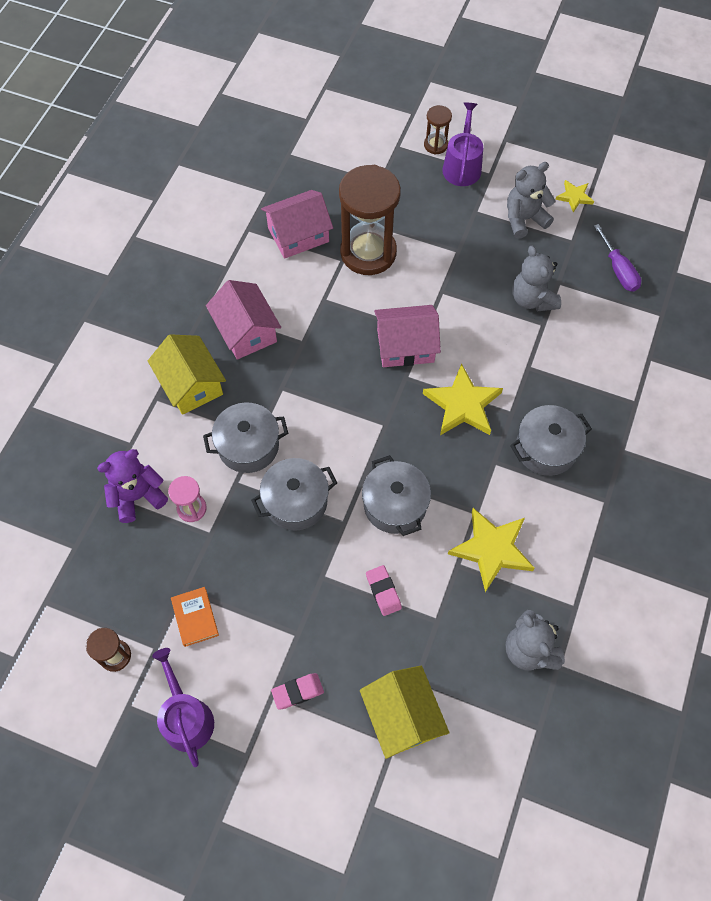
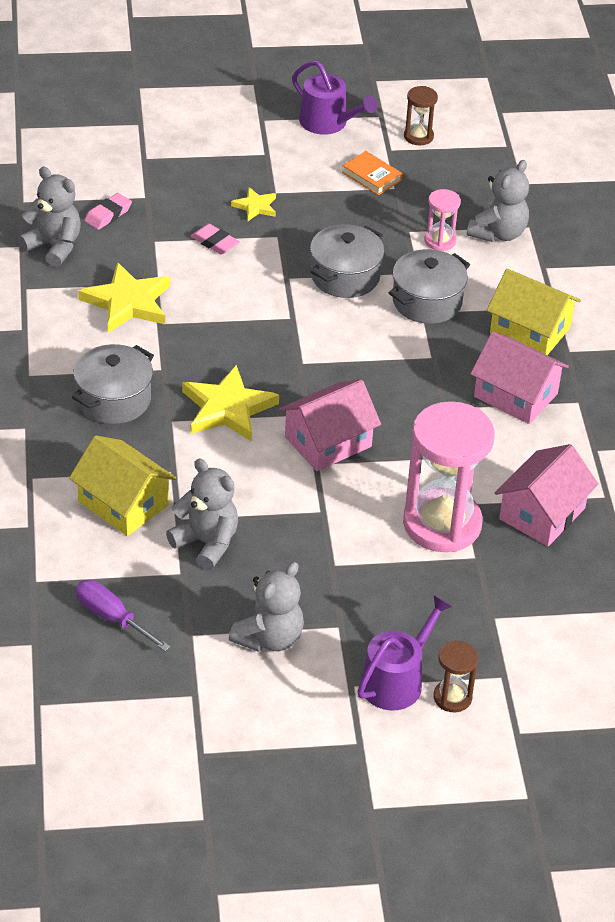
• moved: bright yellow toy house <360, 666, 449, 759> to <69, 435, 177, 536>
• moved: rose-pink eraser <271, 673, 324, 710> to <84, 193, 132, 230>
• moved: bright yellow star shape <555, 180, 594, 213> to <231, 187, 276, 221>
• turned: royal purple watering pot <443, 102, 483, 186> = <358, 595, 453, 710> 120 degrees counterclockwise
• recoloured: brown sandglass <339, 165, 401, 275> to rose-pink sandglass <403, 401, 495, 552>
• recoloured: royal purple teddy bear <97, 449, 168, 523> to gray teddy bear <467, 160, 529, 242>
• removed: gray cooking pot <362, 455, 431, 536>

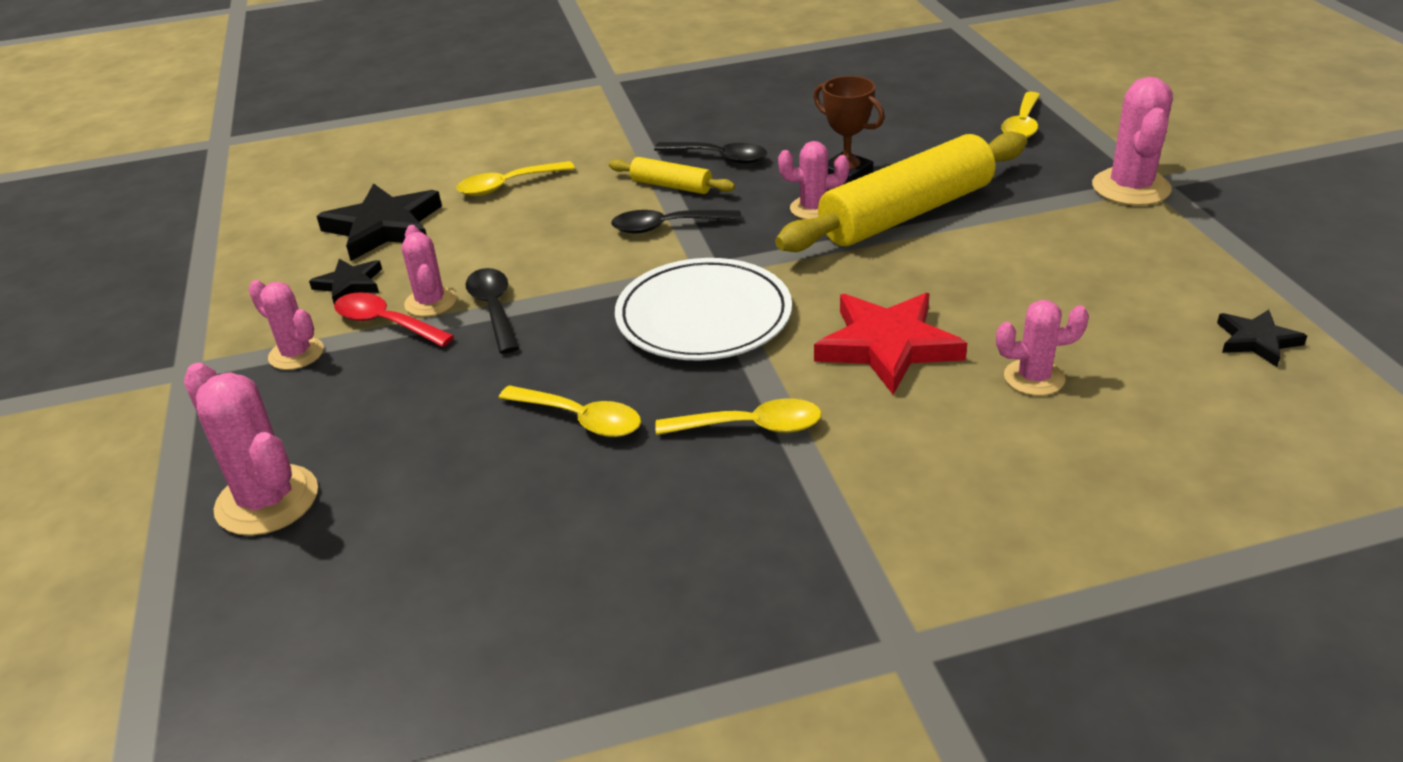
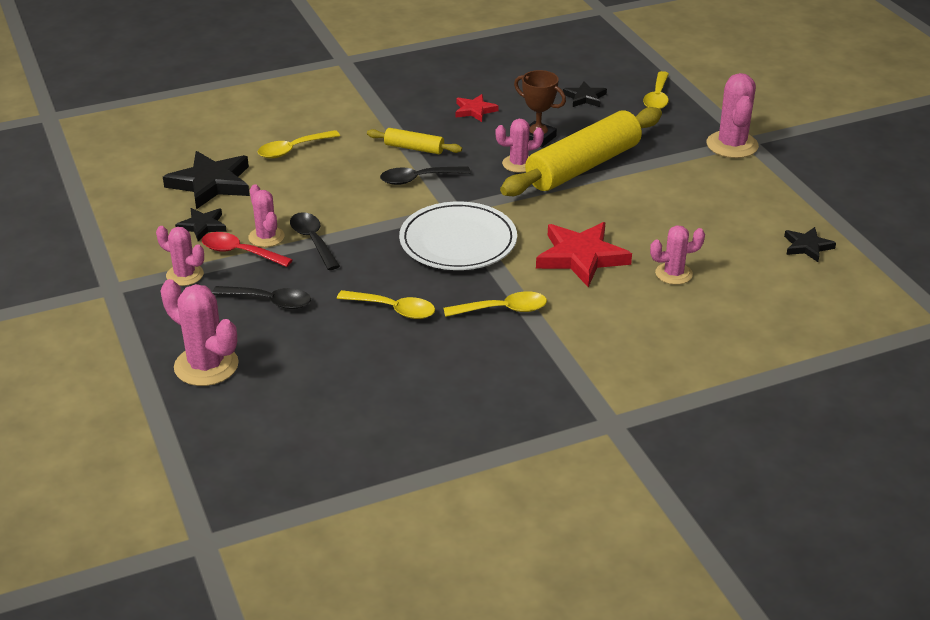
• moved: ebony spoon <654, 142, 767, 164> to <212, 286, 311, 309>
• added: scarlet star shape <456, 94, 499, 122>
• added: ebony star shape <563, 81, 607, 107>

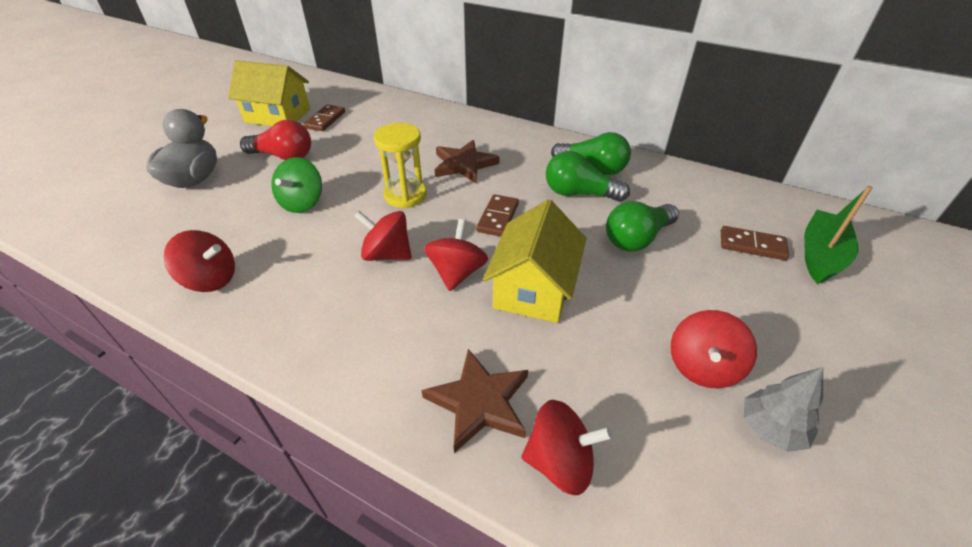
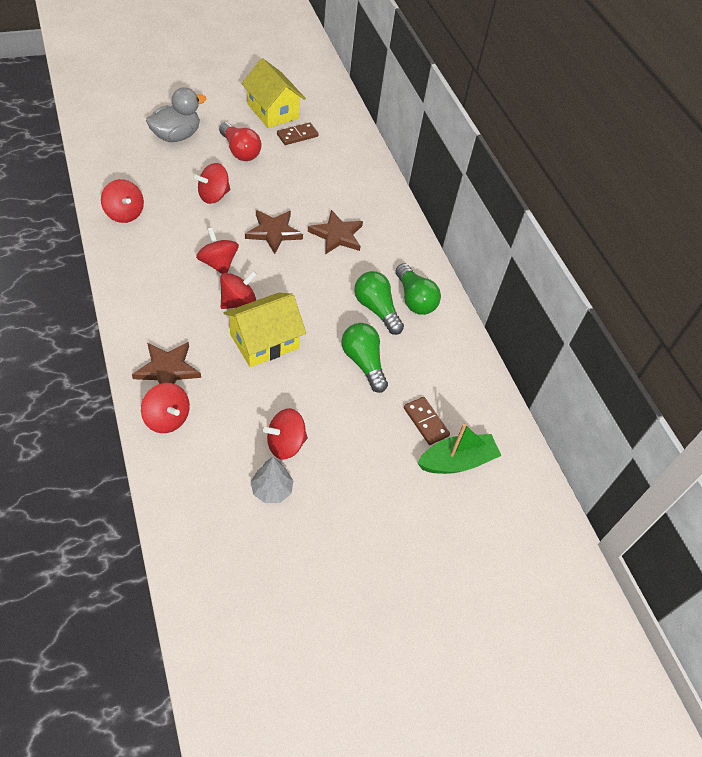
• recoloured: leaf-green spinning top <271, 157, 322, 213> to scarlet spinning top <194, 163, 230, 204>
• replaced: bright yellow sandglass <373, 123, 426, 208> to brown star shape <245, 210, 303, 254>
• turned: leaf-green bulb <606, 201, 679, 252> = <342, 323, 388, 393> 60 degrees clockwise
• removed: brown domino piece <476, 194, 519, 237>

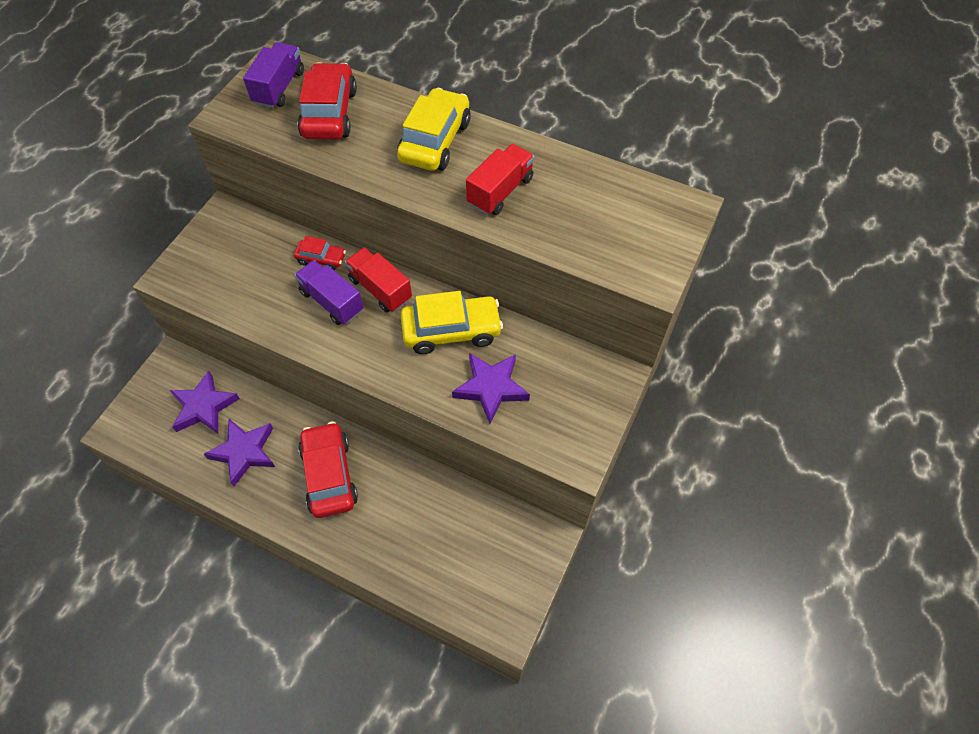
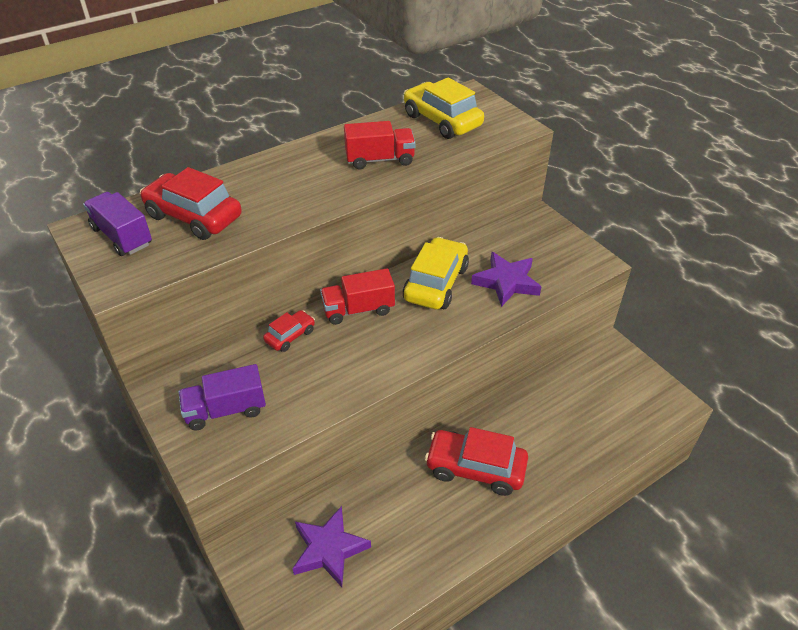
• moved: royal purple truck <294, 260, 363, 325> to <178, 364, 266, 431>
• turned: scarlet truck <466, 144, 534, 215> = <344, 121, 416, 169> 105 degrees clockwise
• moved: bright yellow car <397, 88, 471, 171> to <404, 78, 484, 139>
• removed: royal purple star shape <204, 419, 275, 486>

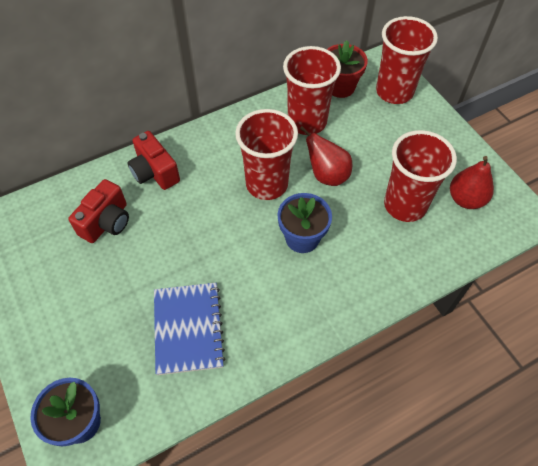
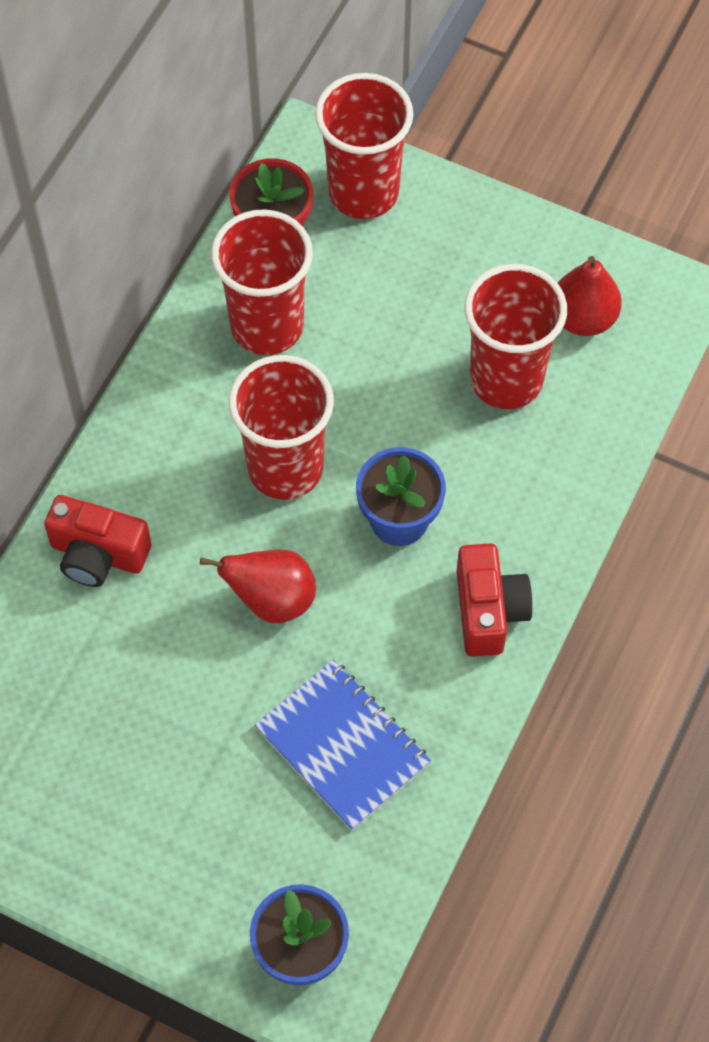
• moved: scarlet toy pear <300, 126, 352, 186> to <200, 550, 316, 623>
• moved: scarlet camera <68, 179, 129, 243> to <456, 543, 533, 657>

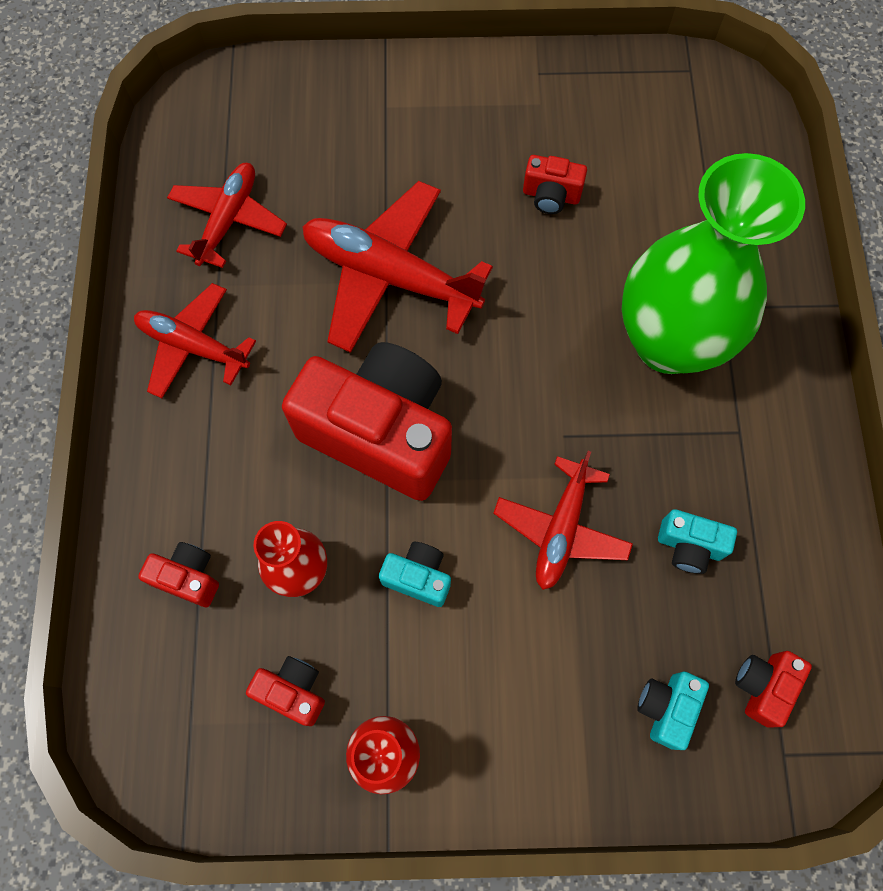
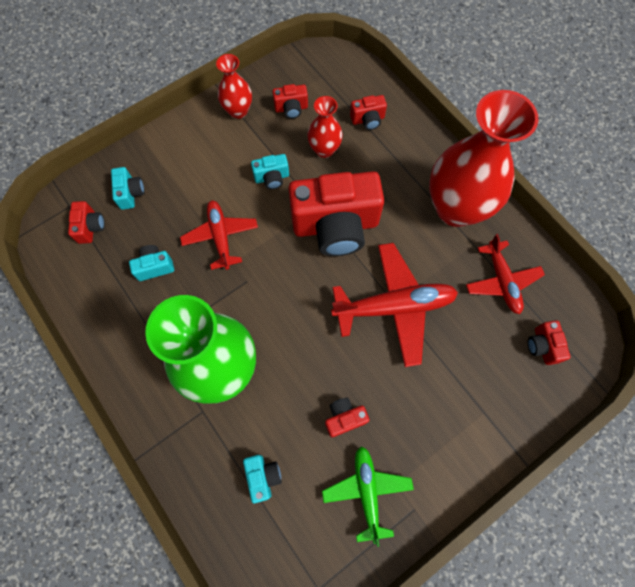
• added: turquoise camera <243, 455, 282, 503>
• added: leaf-green aeroplane <322, 446, 414, 547>
• replaced: scarlet aeroplane <134, 283, 256, 398> to scarlet tall vase <429, 90, 539, 227>
• added: scarlet camera <528, 320, 571, 365>

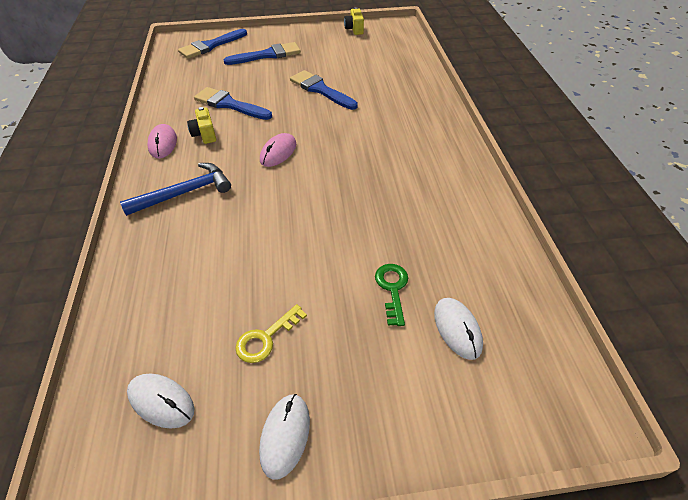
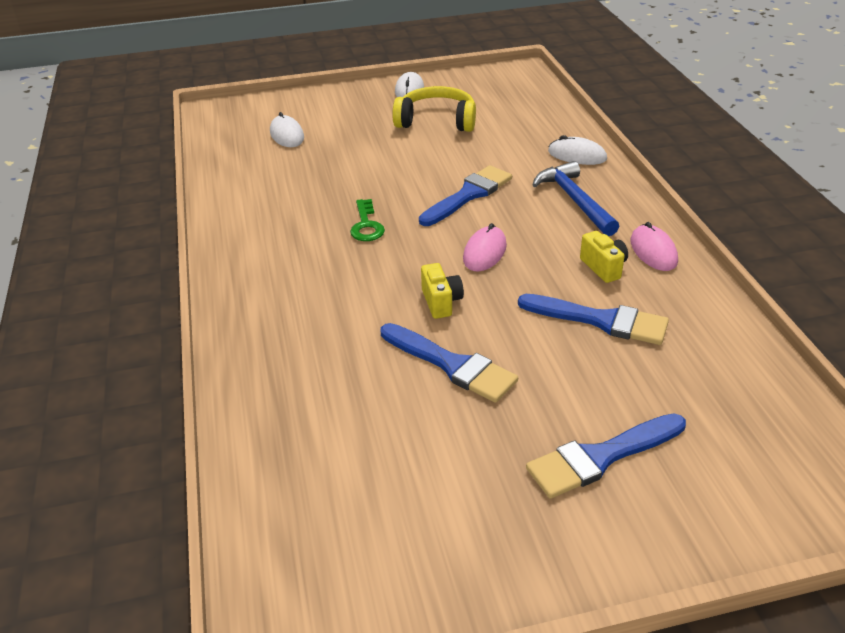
• moved: leaf-green door key <375, 264, 408, 326> to <350, 199, 385, 241>
• replaced: bright yellow door key <235, 304, 307, 363> to bright yellow over-ear headphones <392, 86, 476, 132>
• moved: royal blue paint brush <178, 29, 247, 59> to <419, 165, 512, 226>
• moved: bright yellow camera <344, 7, 364, 35> to <421, 263, 464, 319>
• turned: royal blue hammer <120, 163, 231, 216> = <532, 161, 619, 236> 105 degrees clockwise
• moved: white computer mouse <127, 373, 194, 429> to <548, 135, 607, 165>

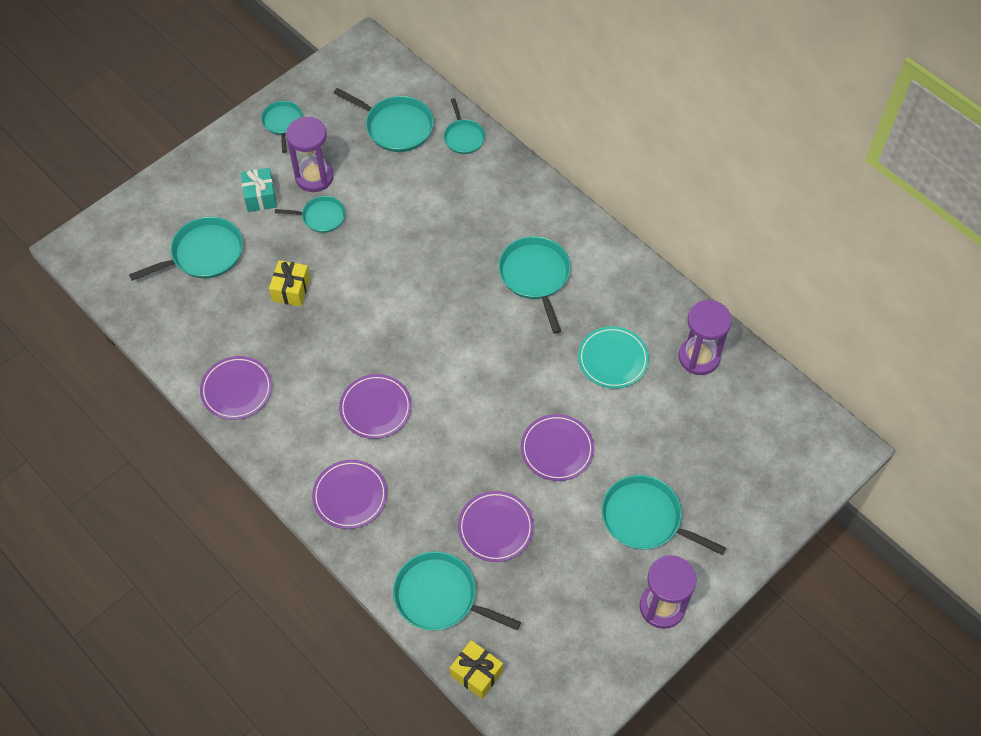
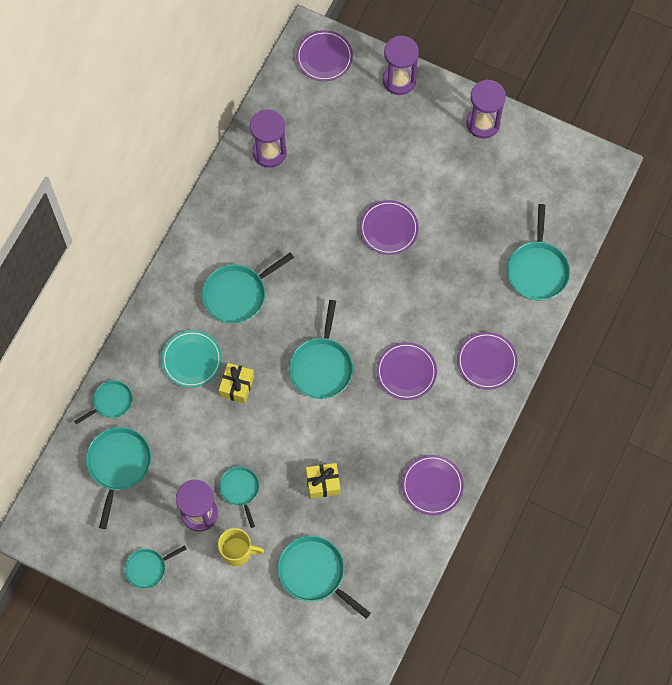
• moved: turquoise dinner plate <578, 326, 649, 389> to <161, 330, 222, 388>
• replaced: turquoise present <241, 168, 277, 212> to bright yellow tea mug <218, 528, 264, 566>
• moved: bright yellow present <450, 640, 503, 699> to <219, 363, 254, 404>
• moved: turquoise pan <601, 475, 726, 555> to <289, 300, 353, 399>
• moved: royal purple dinner plate <458, 491, 534, 562> to <296, 30, 353, 81>
• added: royal purple sandglass <383, 36, 419, 95>

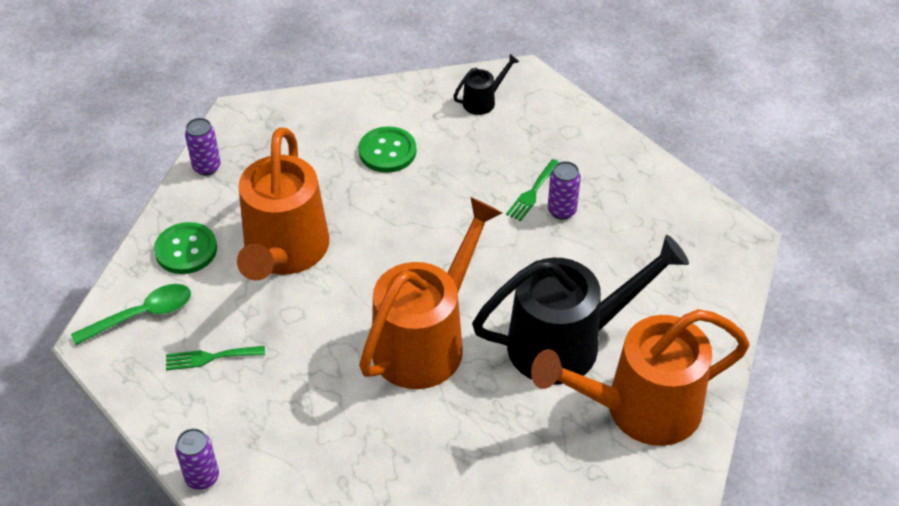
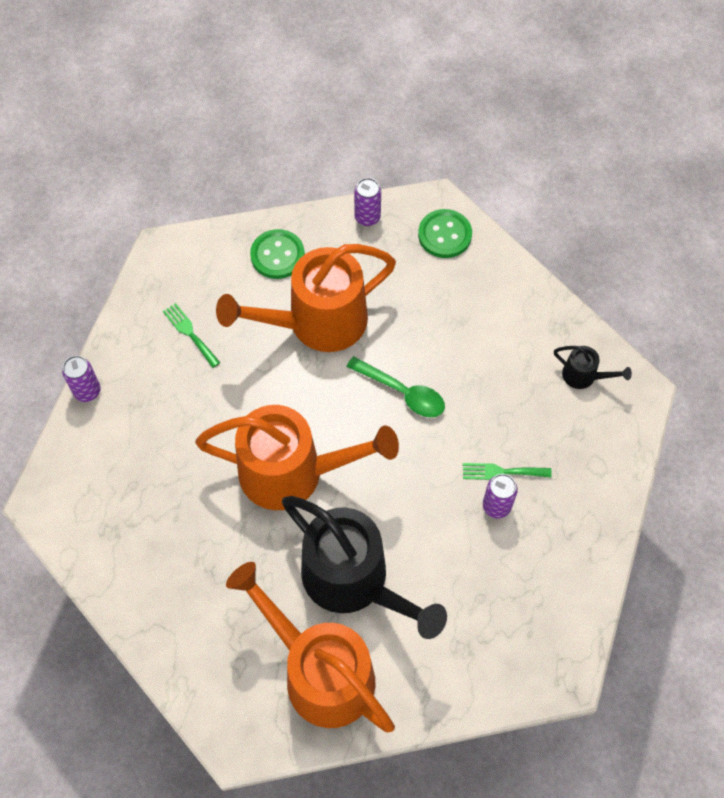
• moved: leaf-green spoon <71, 284, 191, 345> to <346, 356, 445, 417>
• moved: leaf-green shirt button <359, 126, 416, 173> to <418, 209, 472, 258>

